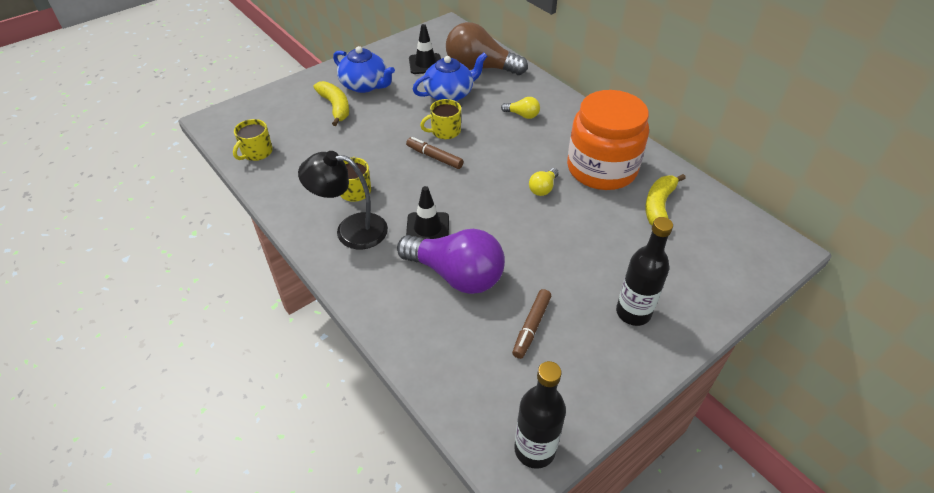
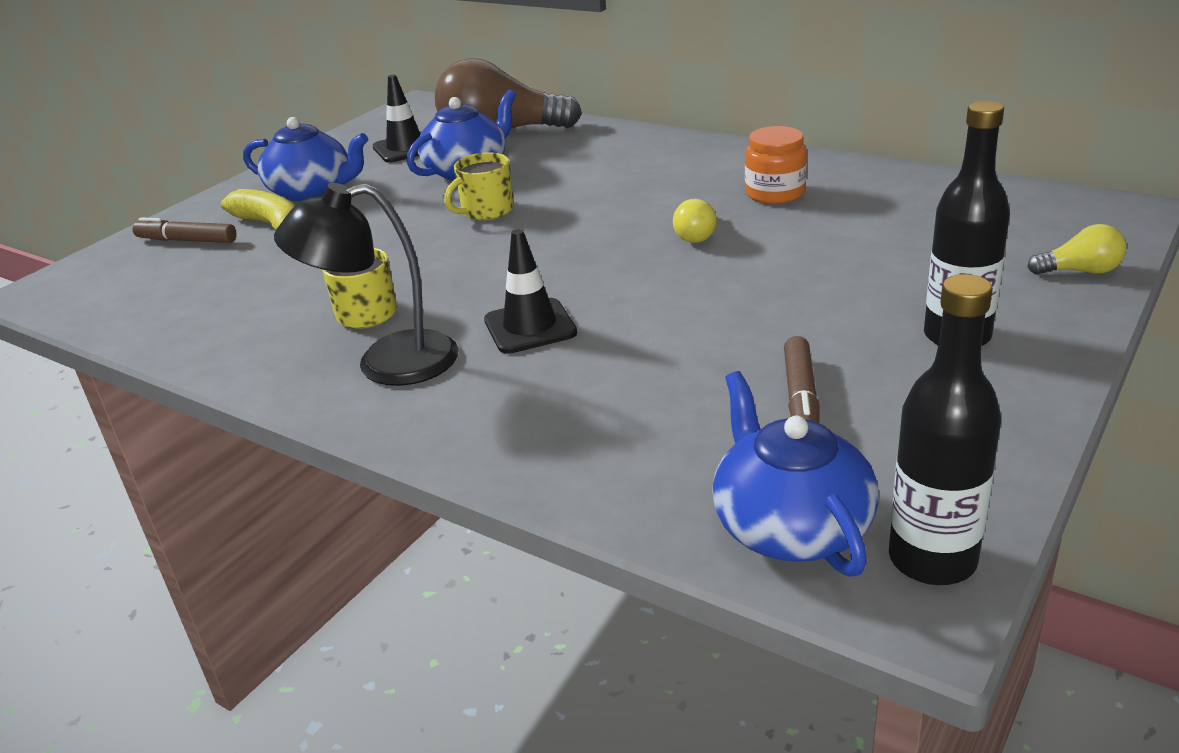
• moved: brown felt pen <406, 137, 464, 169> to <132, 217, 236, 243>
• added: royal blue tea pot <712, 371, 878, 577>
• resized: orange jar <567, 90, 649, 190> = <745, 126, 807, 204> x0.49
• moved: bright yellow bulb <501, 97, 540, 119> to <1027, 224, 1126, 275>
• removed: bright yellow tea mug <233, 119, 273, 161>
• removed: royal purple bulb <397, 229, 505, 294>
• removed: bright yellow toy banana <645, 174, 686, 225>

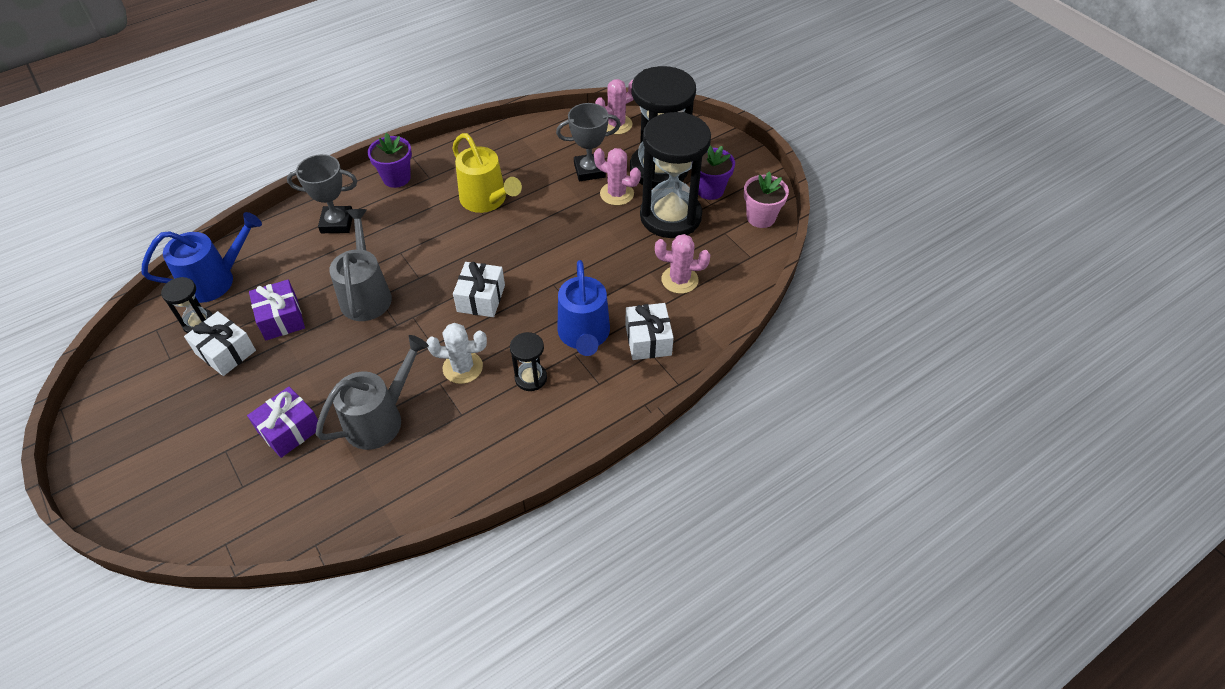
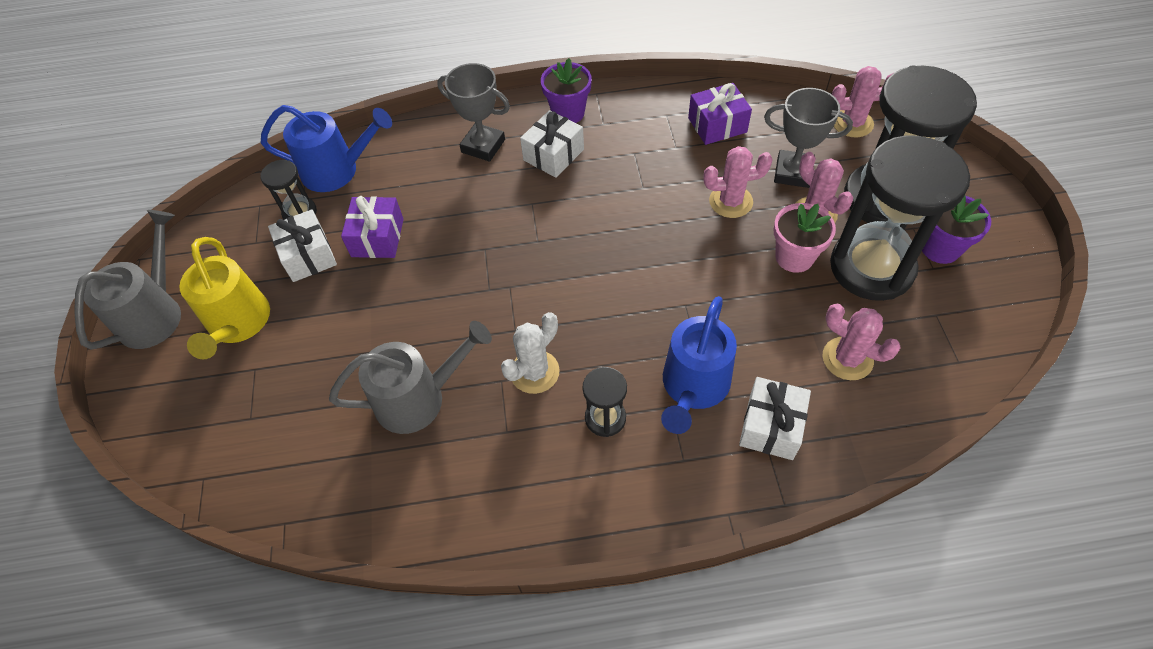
• moved: gray watering pot <329, 209, 392, 321> to <74, 210, 181, 350>
• moved: bright yellow watering pot <452, 133, 522, 213> to <179, 237, 270, 359>
• turned: white cactus <426, 323, 487, 384> = <501, 312, 560, 394> 75 degrees counterclockwise
• moved: white present <453, 262, 505, 317> to <520, 110, 584, 178>
• moved: royal purple present <247, 387, 318, 458> to <688, 83, 752, 145>
• added: rose-pink cactus <703, 146, 773, 218>
• moved: rose-pink flower pot <744, 172, 789, 228> to <774, 203, 836, 273>

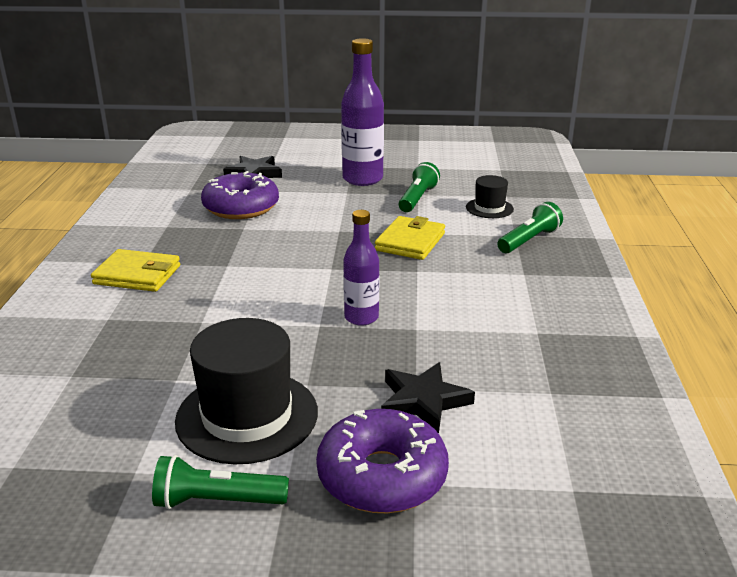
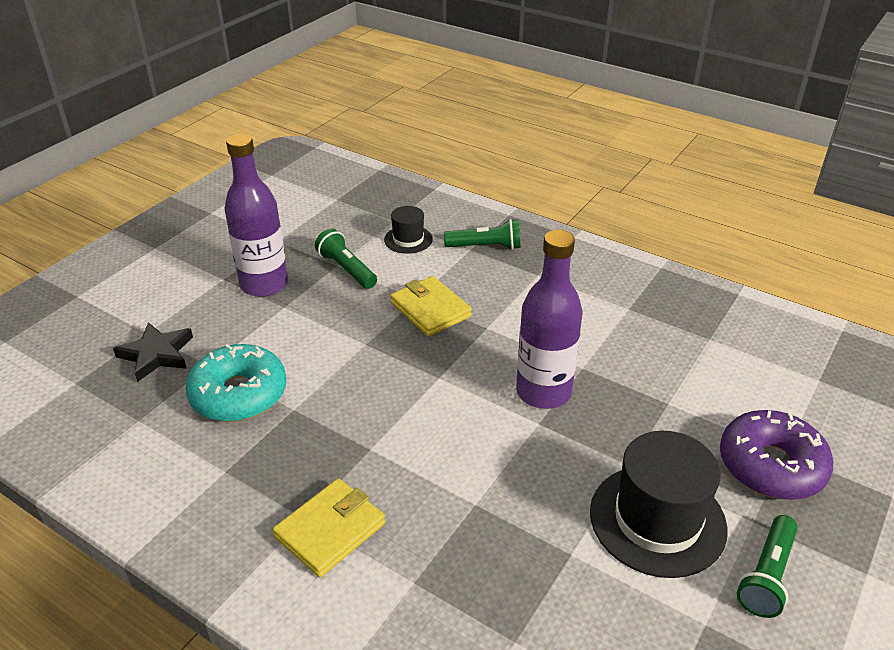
• recoloured: royal purple glazed donut <201, 171, 279, 219> to turquoise glazed donut <186, 344, 286, 422>
• turned: leaf-green flashlight <497, 202, 563, 253> = <444, 219, 520, 250> 105 degrees clockwise
• resized: royal purple flask <343, 210, 379, 326> = <516, 230, 582, 409> x1.64
• removed: ebony star shape <381, 362, 475, 433>

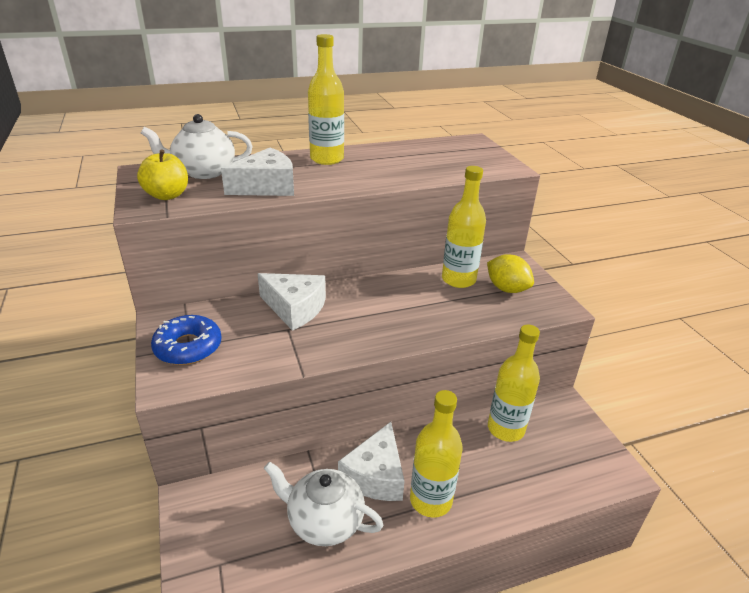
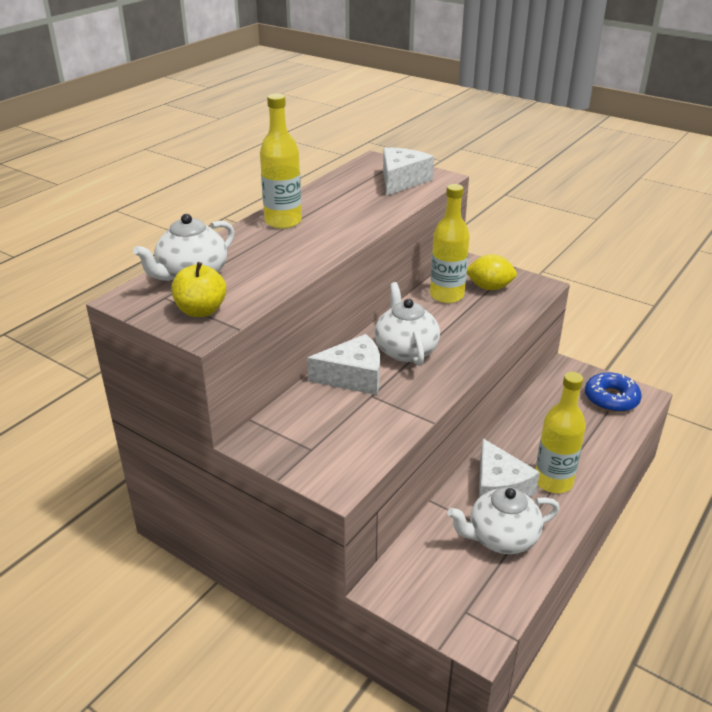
• added: white tea pot <374, 282, 440, 366>
• moved: white cheese wedge <221, 148, 294, 196> to <383, 147, 434, 195>
• moved: royal blue glazed donut <151, 315, 222, 365> to <585, 372, 642, 412>
• removed: bright yellow flask <488, 325, 540, 442>

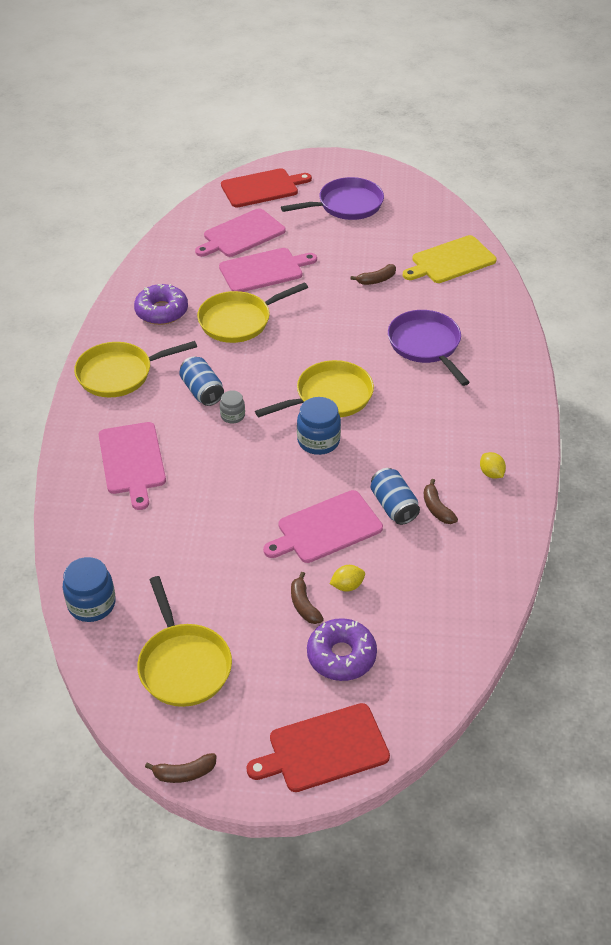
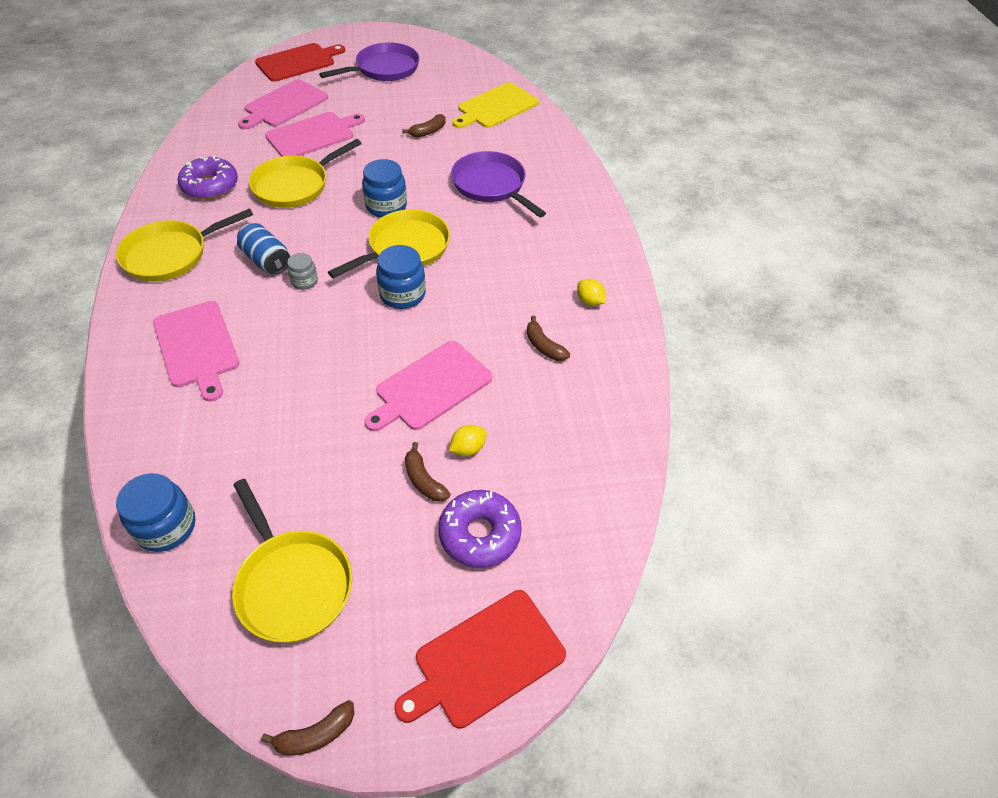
• added: royal blue jar <362, 159, 407, 217>
• removed: royal blue soda can <371, 468, 420, 525>

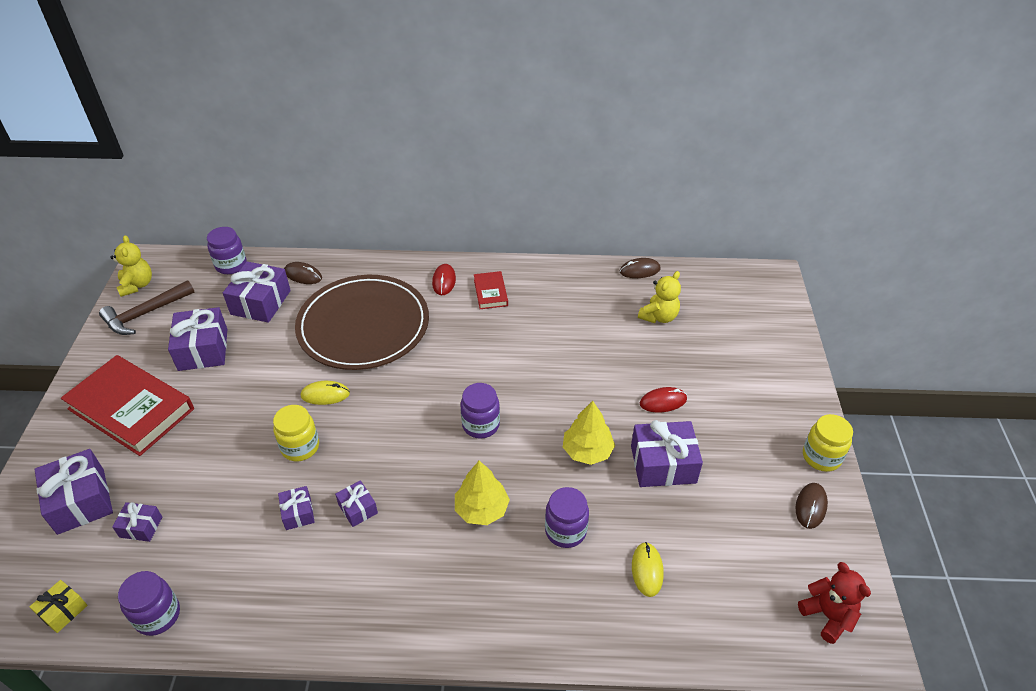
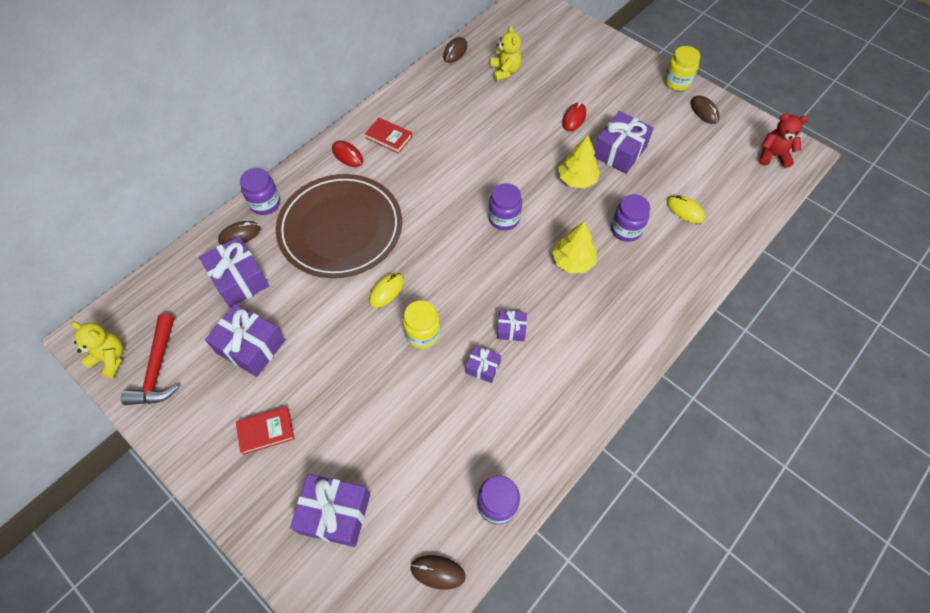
• recoloured: brown hammer <99, 280, 195, 335> to scarlet hammer <121, 314, 179, 405>
• resized: scarlet book <61, 355, 194, 456> = <236, 407, 295, 455> x0.47
• moved: royal purple jar <207, 227, 247, 274> to <240, 168, 280, 215>
• replaced: bright yellow present <29, 580, 88, 633> to brown computer mouse <410, 555, 465, 590>
• removed: royal purple present <112, 502, 162, 542>

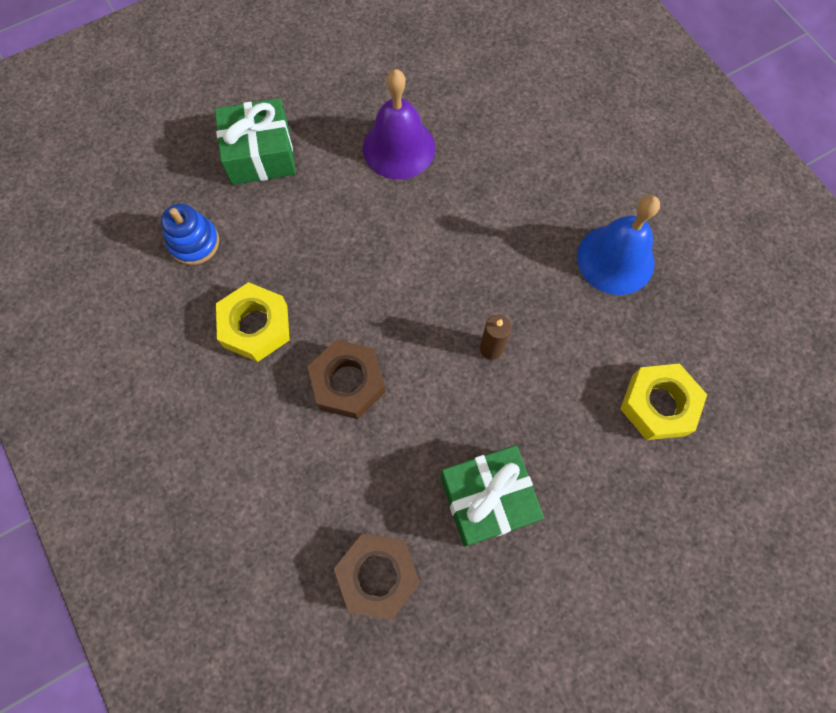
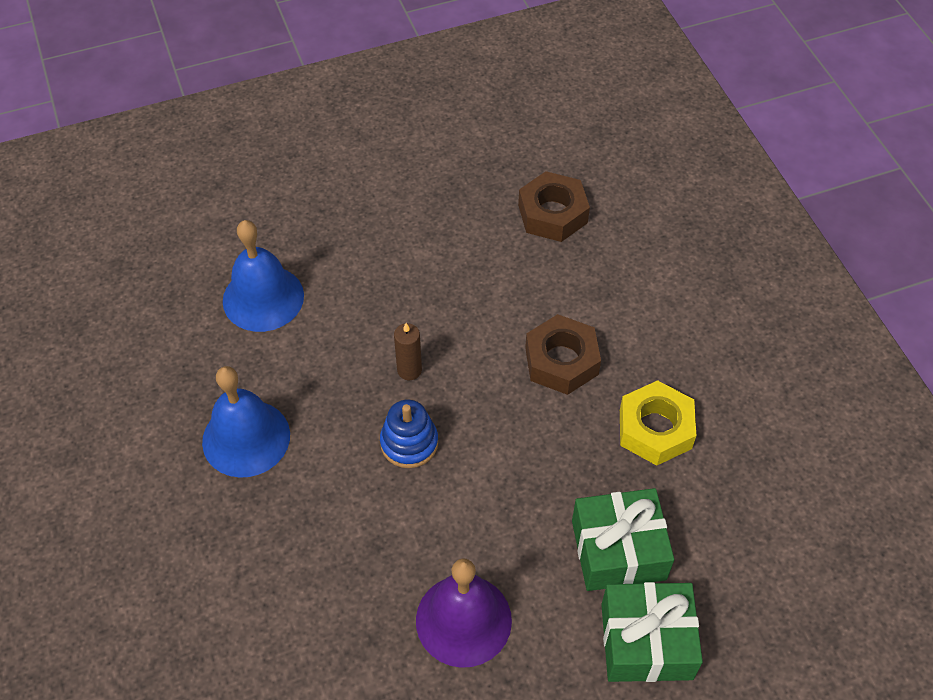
• replaced: bright yellow hex nut <620, 363, 707, 440> to royal blue hand bell <223, 220, 304, 332>
• moved: royal blue stacking rings <161, 204, 219, 265> to <380, 400, 438, 468>
• moved: leaf-green present <440, 445, 544, 547> to <572, 488, 674, 591>

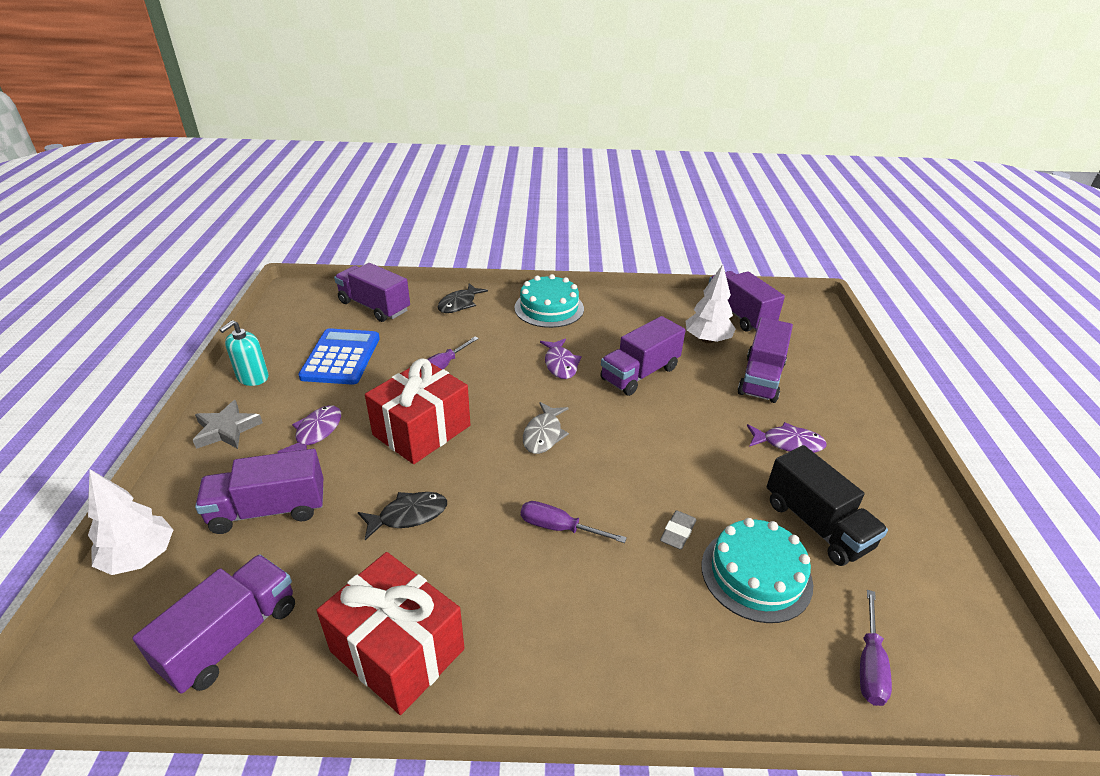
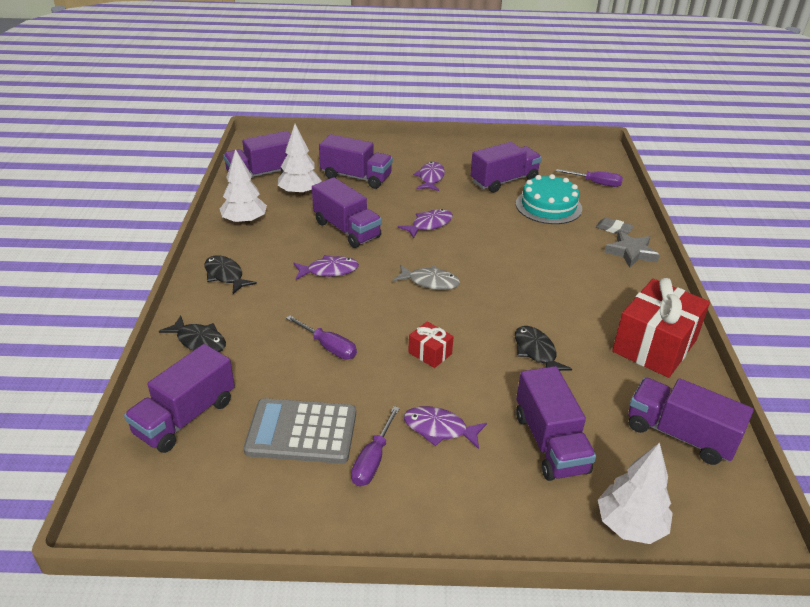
• replaced: turquoise layer cake <514, 274, 584, 328> to ebony toy fish <205, 256, 257, 294>
• added: white toy tree <220, 149, 267, 225>
• recoloured: royal blue calculator <298, 328, 380, 385> to gray calculator <244, 398, 356, 464>
• moved: royal purple screwdriver <521, 501, 627, 543> to <351, 406, 400, 486>
• added: royal purple toy fish <398, 209, 453, 239>
• resized: scarlet present <365, 359, 470, 464> = <408, 321, 454, 368> x0.47
• recoloured: ebony truck <767, 445, 888, 566> to royal purple truck <471, 142, 542, 193>
• moved: gray eraser <660, 510, 696, 550> to <596, 218, 634, 234>
• moved: gray star shape <193, 400, 263, 449> to <604, 231, 660, 268>
• removed: turquoise pump bottle <219, 320, 269, 386>

